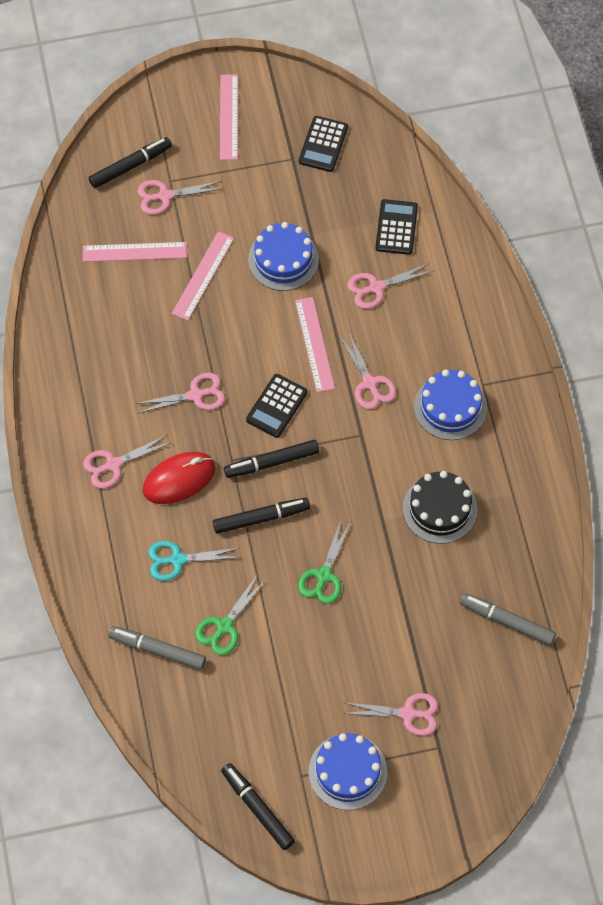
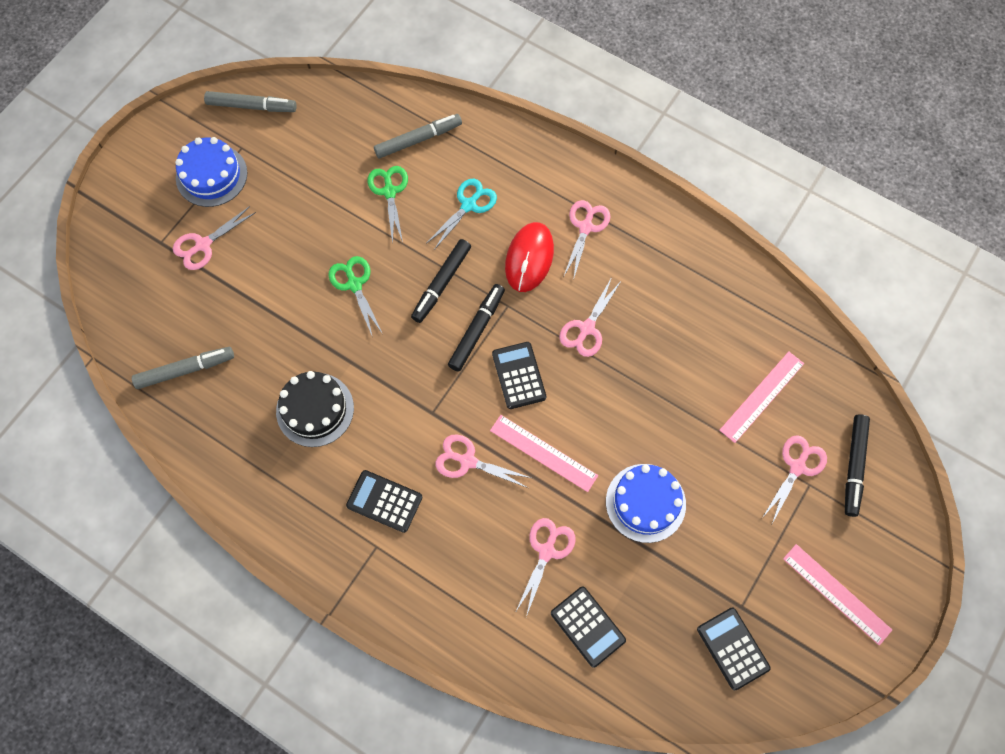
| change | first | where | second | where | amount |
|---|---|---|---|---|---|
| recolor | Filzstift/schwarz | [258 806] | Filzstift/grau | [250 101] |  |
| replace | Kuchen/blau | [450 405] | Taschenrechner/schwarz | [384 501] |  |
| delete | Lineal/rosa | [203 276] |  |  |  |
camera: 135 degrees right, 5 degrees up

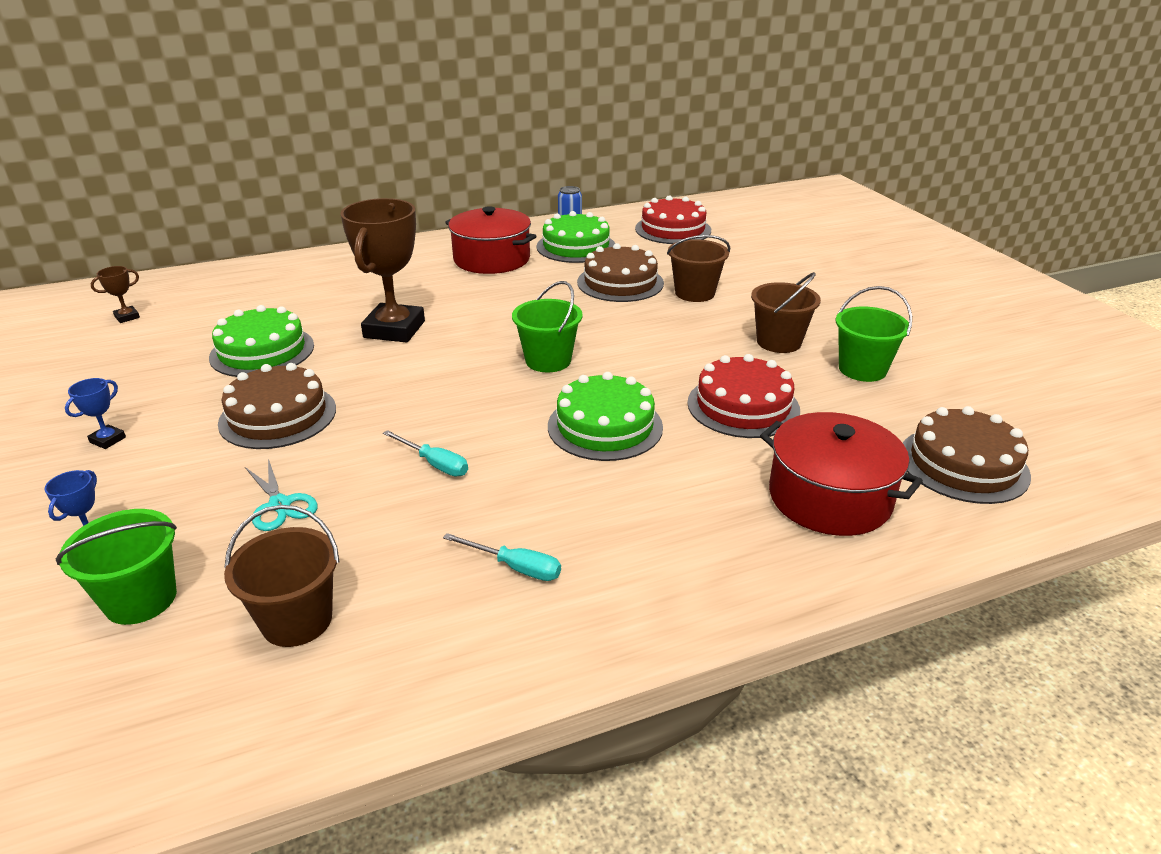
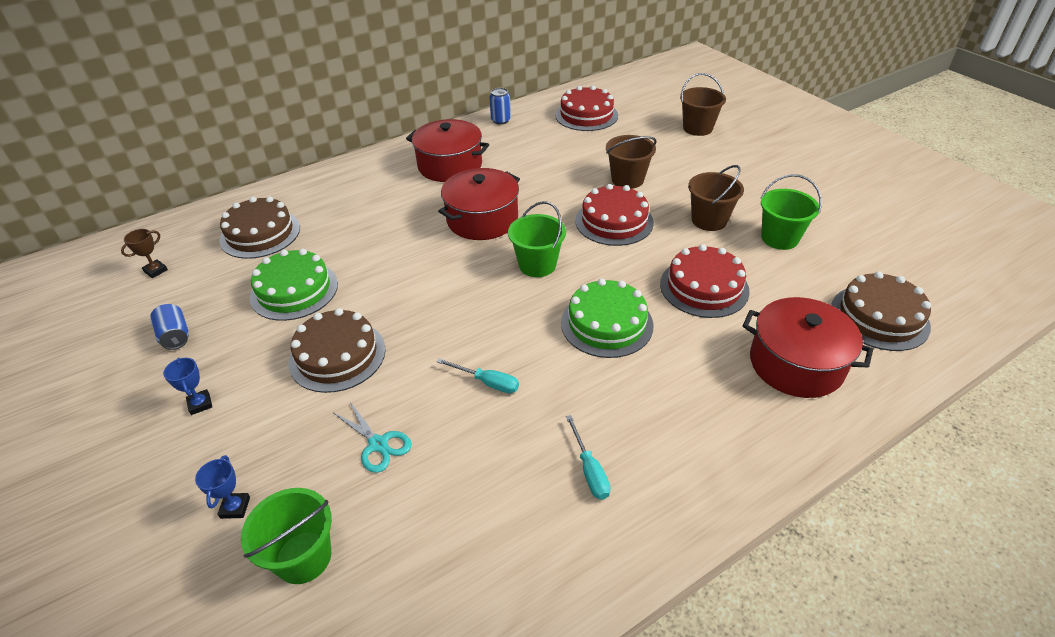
| change | first | where | second | where | amount |
|---|---|---|---|---|---|
| insert |  |  | Dose/blau | [169 327] |  |
| rotate | Pokal/blau | [95 413] |  | [187 386] | 45 degrees counterclockwise |
| move | Kuchen/braun | [620 272] |  | [259 227] |  |
| insert |  |  | Kochtopf/rot | [479 204] |  |
| rotate | Schraubenzieher/türkis | [502 557] |  | [588 457] | 60 degrees clockwise |
| insert |  |  | Kuchen/rot | [615 215] |  |
| move | Eimer/braun | [281 576] |  | [703 104] |  |
| delete | Pokal/braun | [383 270] |  |  |  |
| delete | Kuchen/grün | [576 237] |  |  |  |
camera: 10 degrees left, 10 degrees up

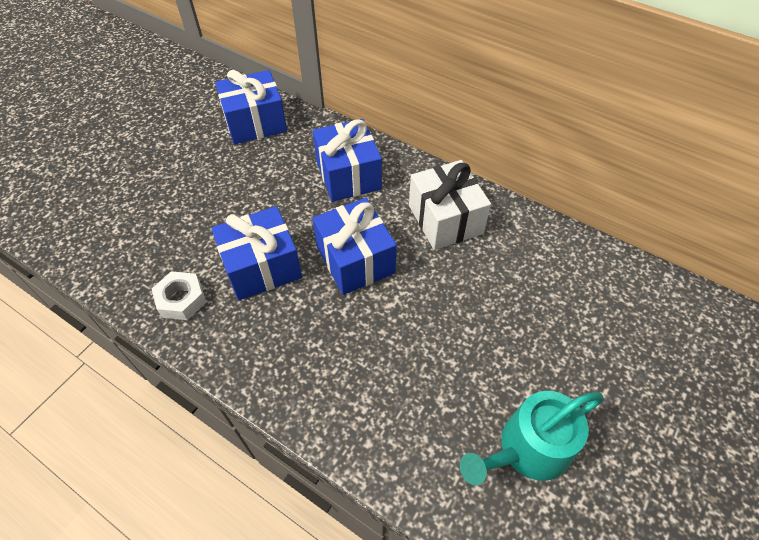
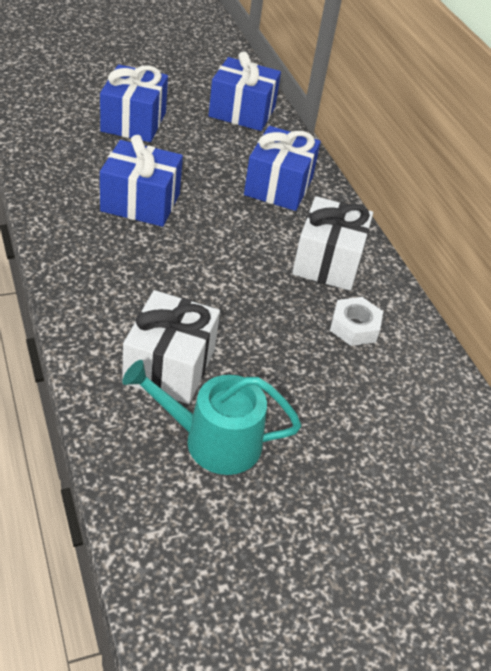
| change | first | where | second | where | amount |
|---|---|---|---|---|---|
| move | Geschenk/blau | [354 246] |  | [134 103] |  |
| insert |  |  | Geschenk/weiß | [171 347] |  |
| move | Sechskantmutter/weiß | [179 295] |  | [356 321] |  |
camera: 30 degrees right, 10 degrees down

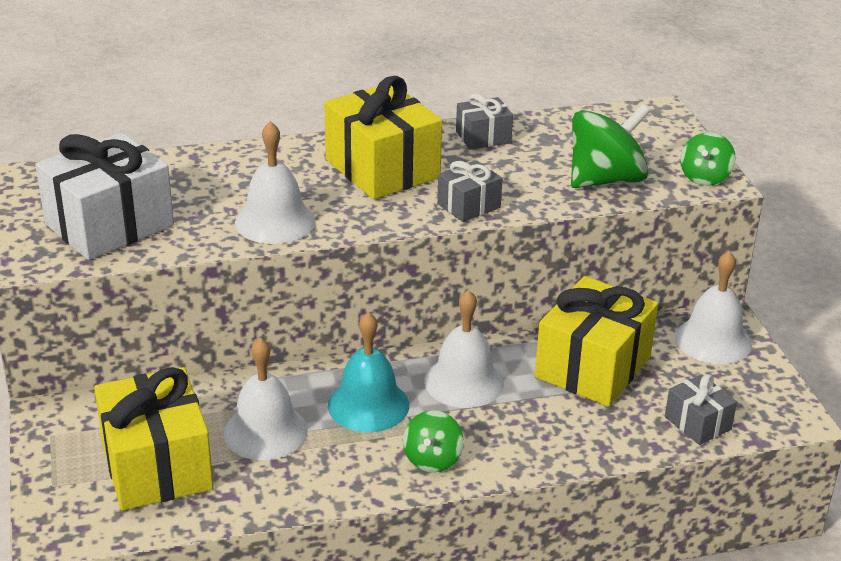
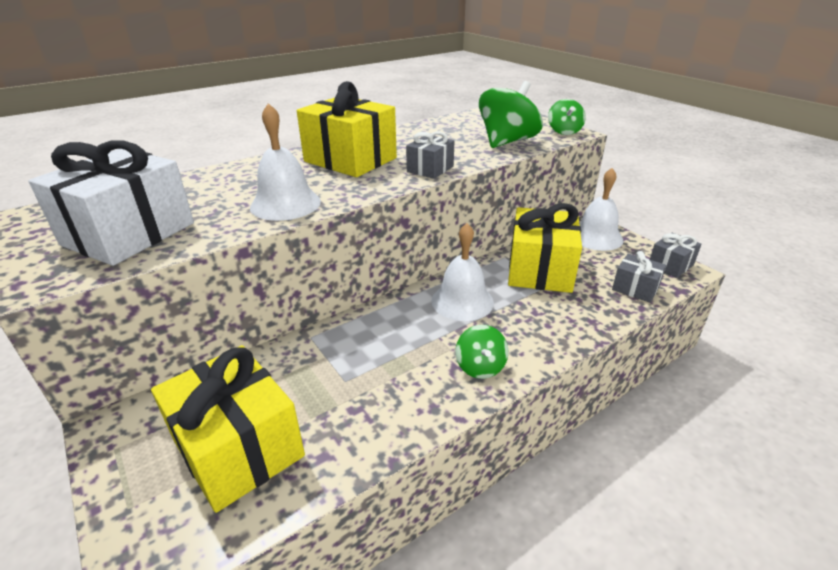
| change | first | where | second | where | amount |
|---|---|---|---|---|---|
| move | Geschenk/grau | [484 121] |  | [676 255] |  |
| delete | Glocke/weiß | [266 398] |  |  |  |
| delete | Glocke/türkis | [368 372] |  |  |  |
camera: 20 degrees left, 0 degrees up

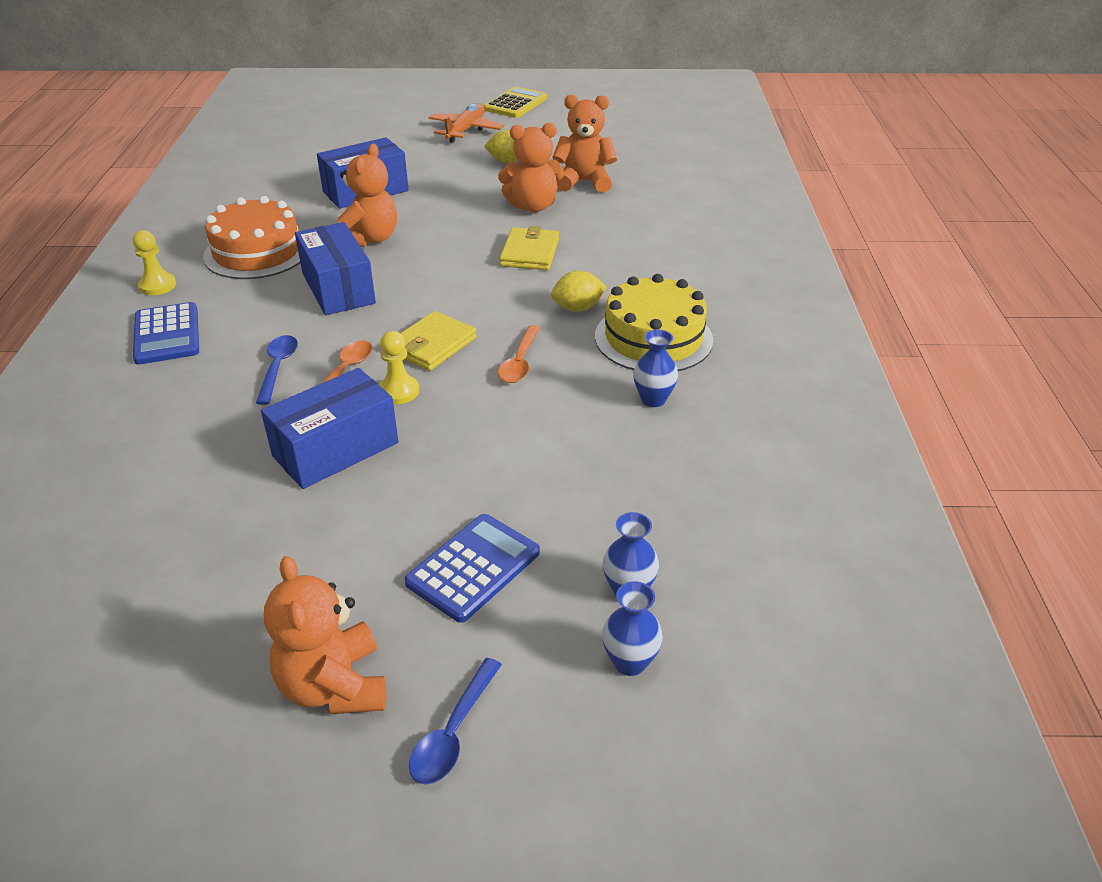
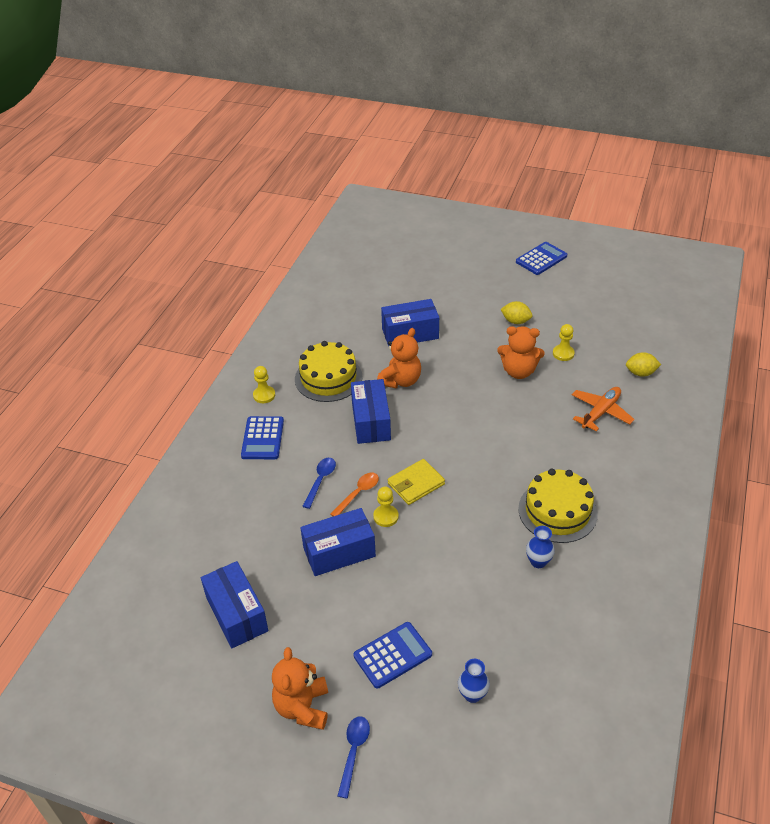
| change | first | where | second | where | amount |
|---|---|---|---|---|---|
| insert |  |  | Schachtel/blau | [234 604] |  |
| recolor | Kuchen/orange | [251 237] | Kuchen/gelb | [329 371] |  |
| rotate | Löffel/blau | [455 721] |  | [354 757] | 150 degrees clockwise |
| recolor | Taschenrechner/gelb | [515 102] | Taschenrechner/blau | [541 258] |  |
| replace | Teddybär/orange | [585 143] | Bauer/gelb | [564 342] |  |
| move | Flugzeug/orange | [466 123] |  | [603 409] |  |
| move | Zitrone/gelb | [579 291] |  | [643 364] |  |
| delete | Löffel/orange | [519 354] |  |  |  |
| delete | Geldbörse/gelb | [529 248] |  |  |  |
| delete | Vase/blau | [632 628] |  |  |  |
camera: 20 degrees right, 5 degrees up

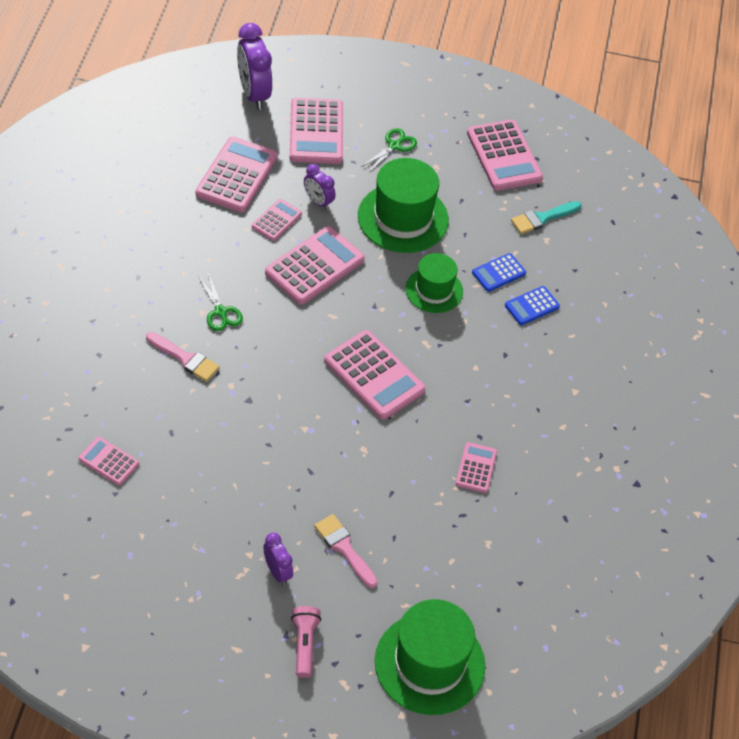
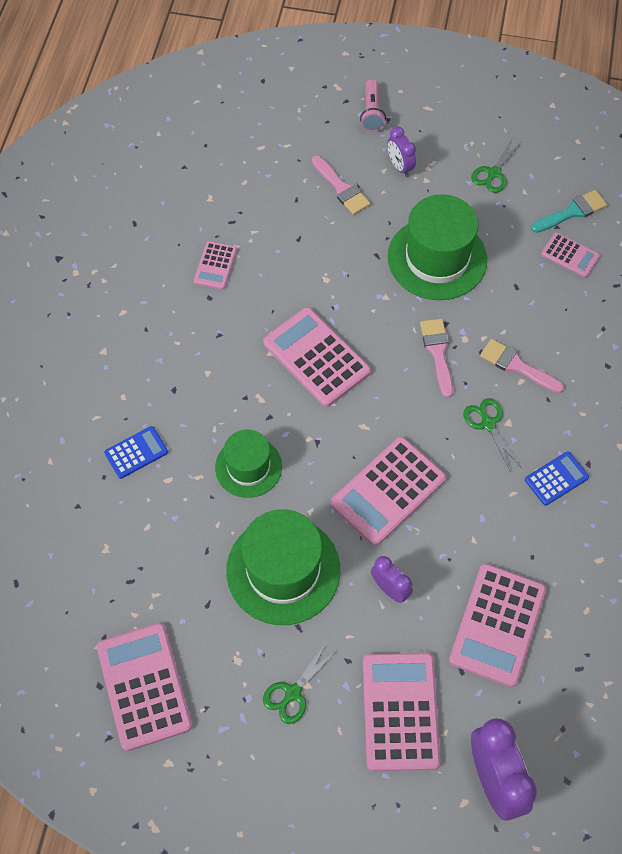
| change | first | where | second | where | amount |
|---|---|---|---|---|---|
| move | Hut/grün | [430 657] |  | [437 247] |  |
| insert |  |  | Pinsel/rosa | [436 358] |  |
| insert |  |  | Schere/grün | [496 165] |  |
| move | Taschenrechner/blau | [499 272] |  | [557 478] |  |
| move | Pinsel/türkis | [546 217] |  | [569 211] |  |
| delete | Taschenrechner/rosa | [277 220] |  |  |  |
camera: 175 degrees left, 10 degrees up

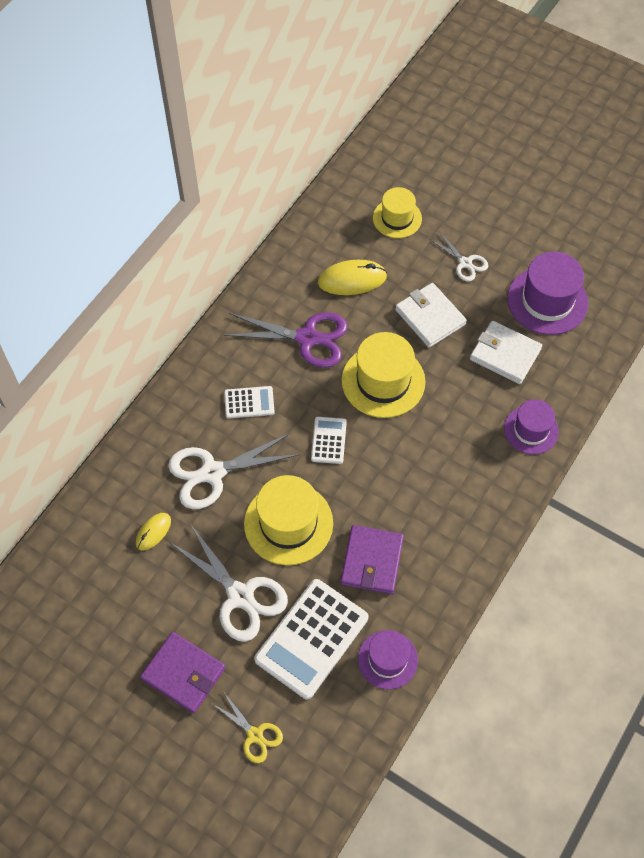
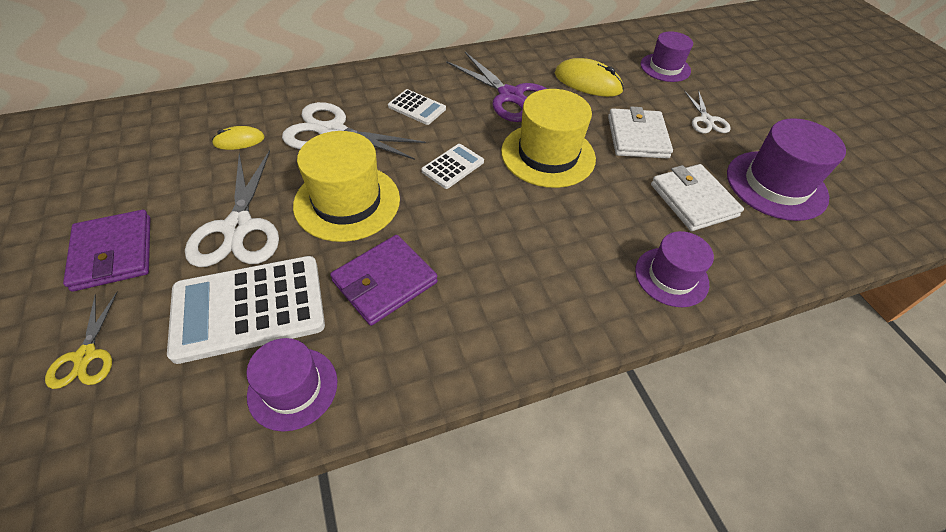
| change | first | where | second | where | amount |
|---|---|---|---|---|---|
| recolor | Hut/gelb | [397 212] | Hut/lila | [667 56] |  |
camera: 35 degrees right, 10 degrees down

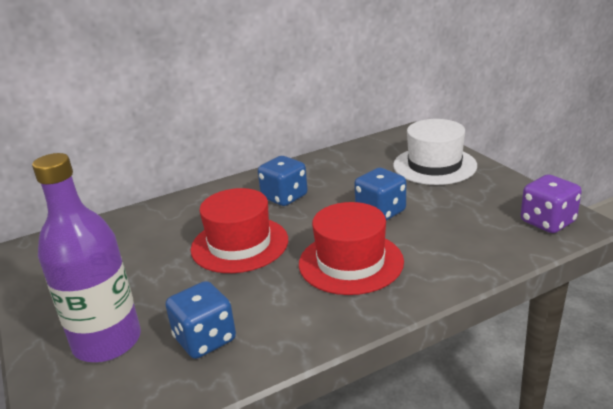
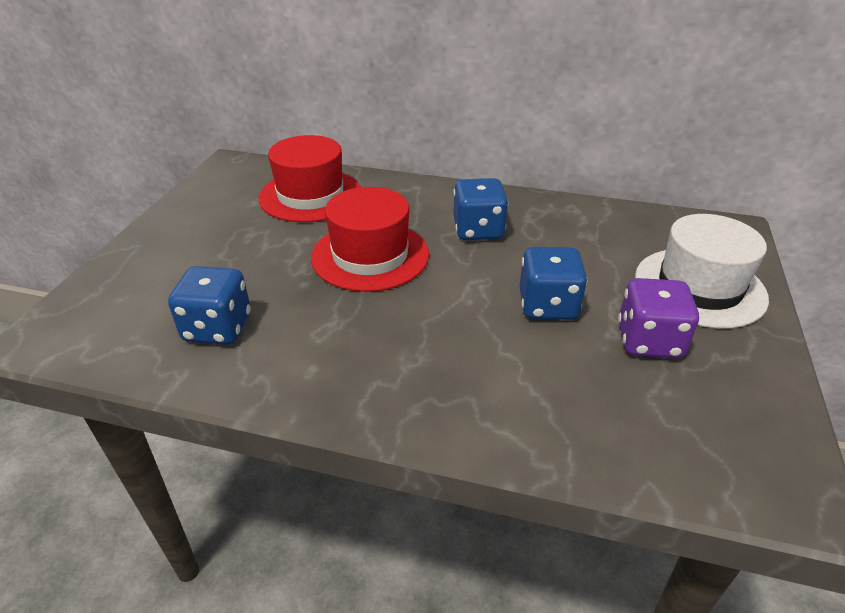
| change | first | where | second | where | amount |
|---|---|---|---|---|---|
| move | Hut/rot | [351 248] |  | [309 178] |  |
| move | Spielwürfel/lila | [551 204] |  | [658 318] |  |
| delete | Flasche/lila | [86 257] |  |  |  |
camera: 40 degrees right, 10 degrees up

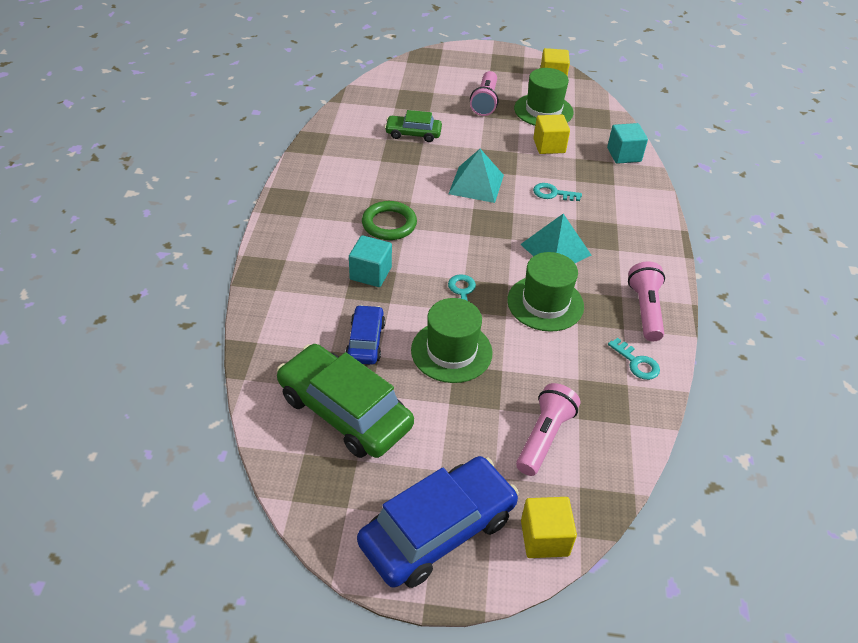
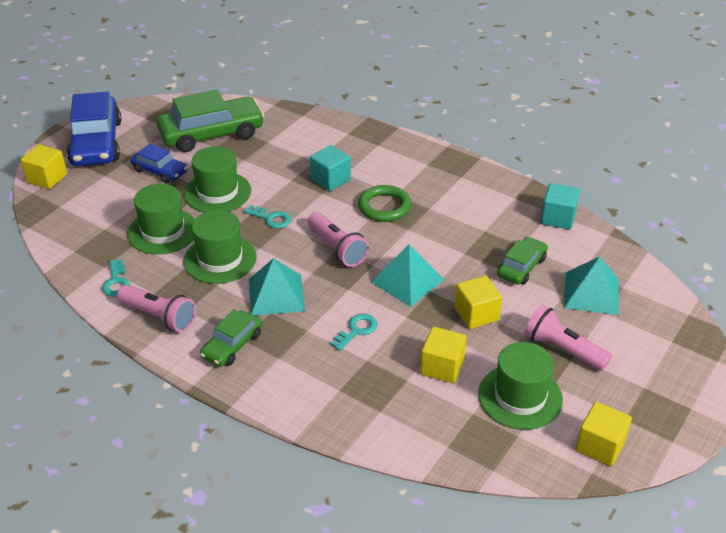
| change | first | where | second | where | amount |
|---|---|---|---|---|---|
| rotate | Schlüssel/türkis | [634 359] |  | [116 278] | 90 degrees counterclockwise |
| insert |  |  | Hut/grün | [161 219] |  |
| move | Auto/blau | [365 335] |  | [159 163] |  |
| insert |  |  | Auto/grün | [231 338] |  |
| move | Taschenlampe/rosa | [548 429] |  | [338 239] |  |
| insert |  |  | Kubus/gelb | [478 302] |  |
| move | Kubus/türkis | [627 143] |  | [560 206] |  |
| insert |  |  | Pyramide/türkis | [591 285] |  |
camera: 120 degrees right, 5 degrees down

